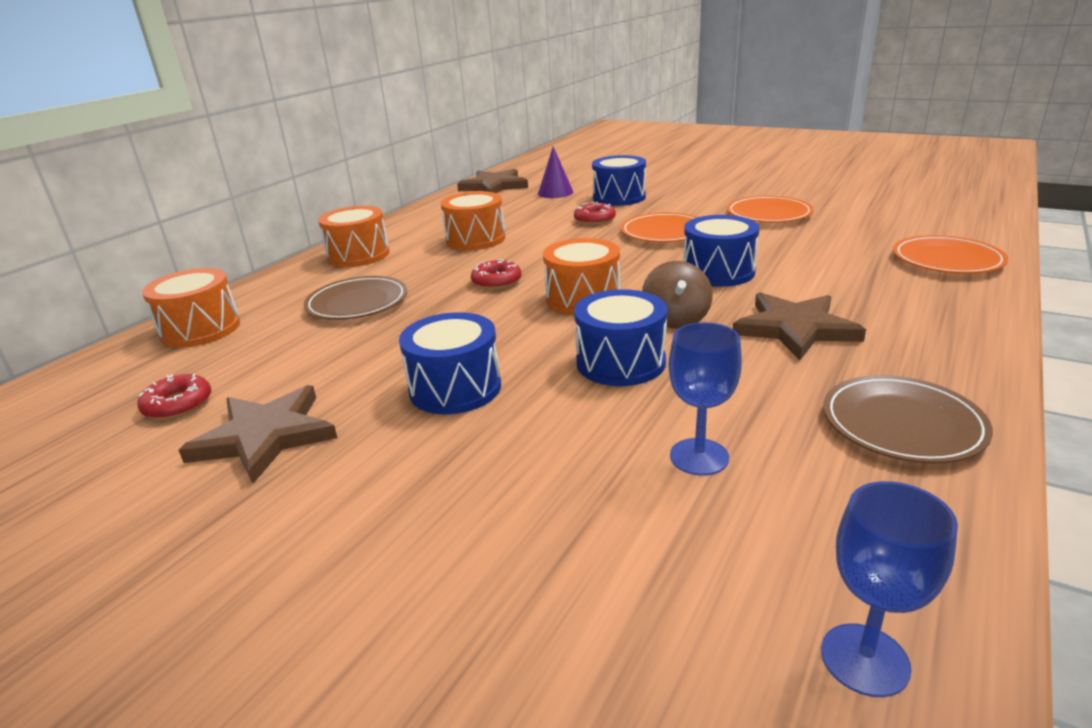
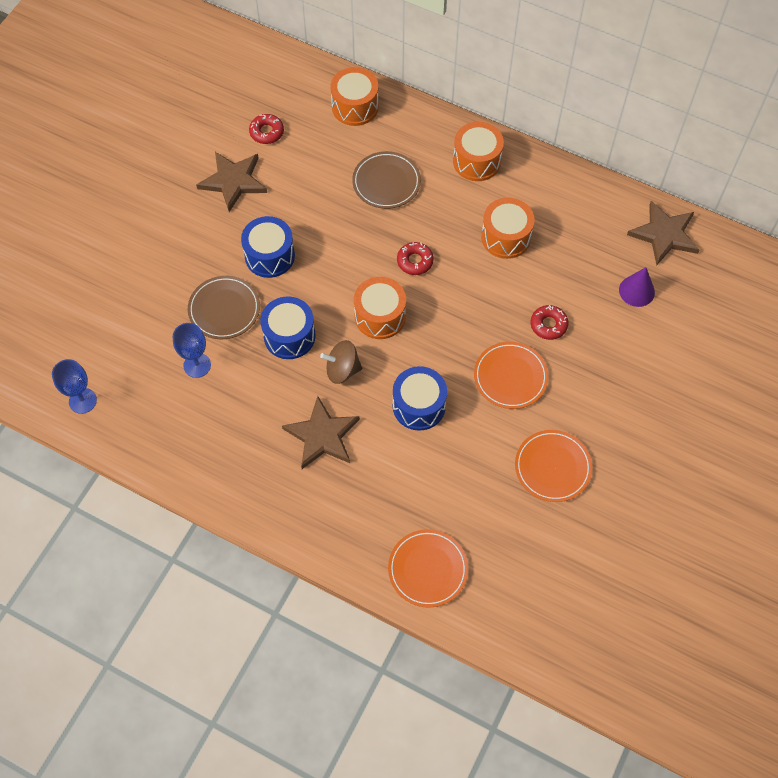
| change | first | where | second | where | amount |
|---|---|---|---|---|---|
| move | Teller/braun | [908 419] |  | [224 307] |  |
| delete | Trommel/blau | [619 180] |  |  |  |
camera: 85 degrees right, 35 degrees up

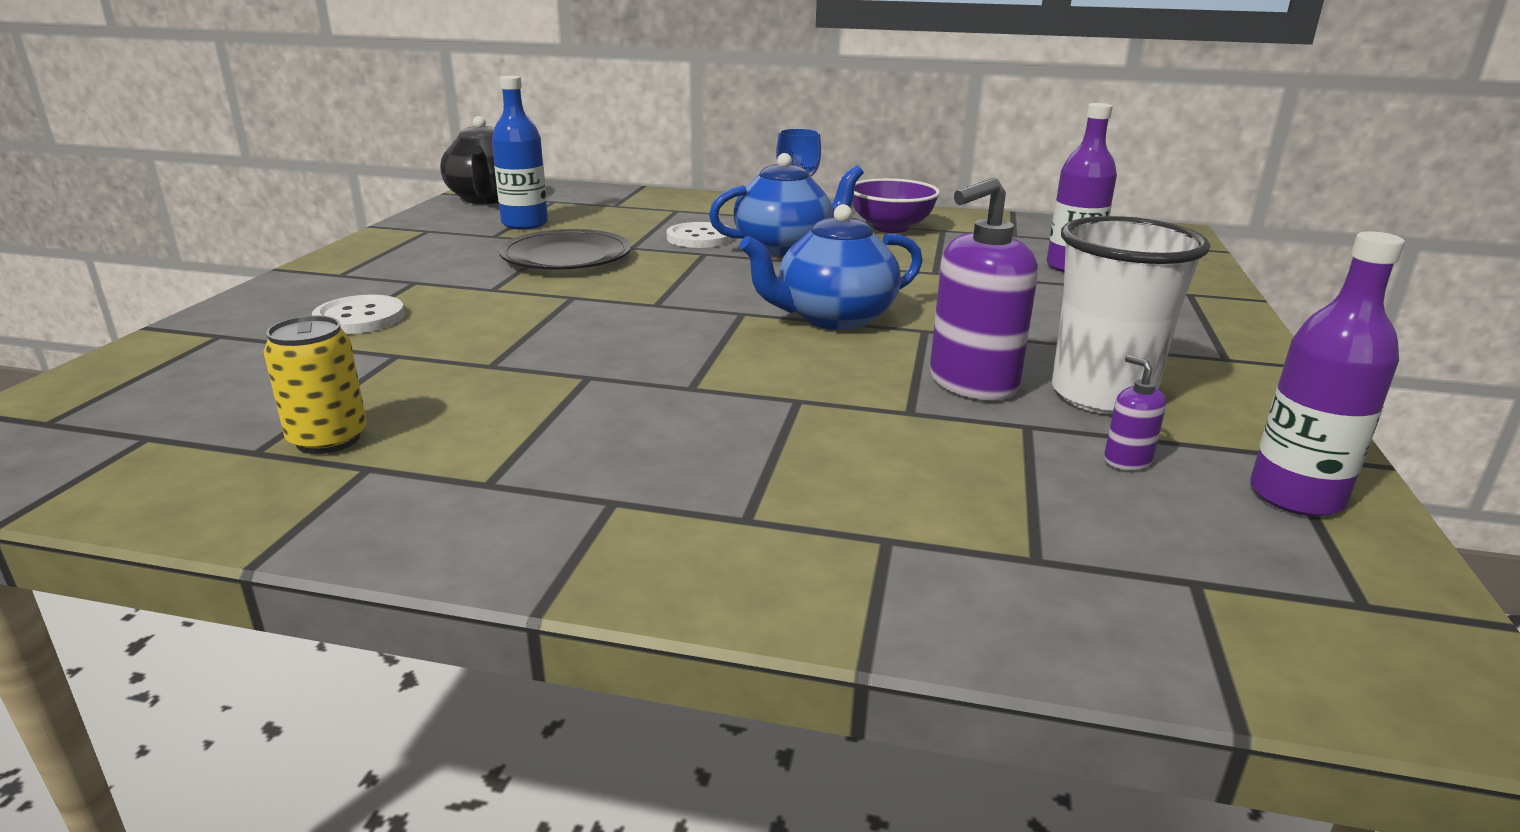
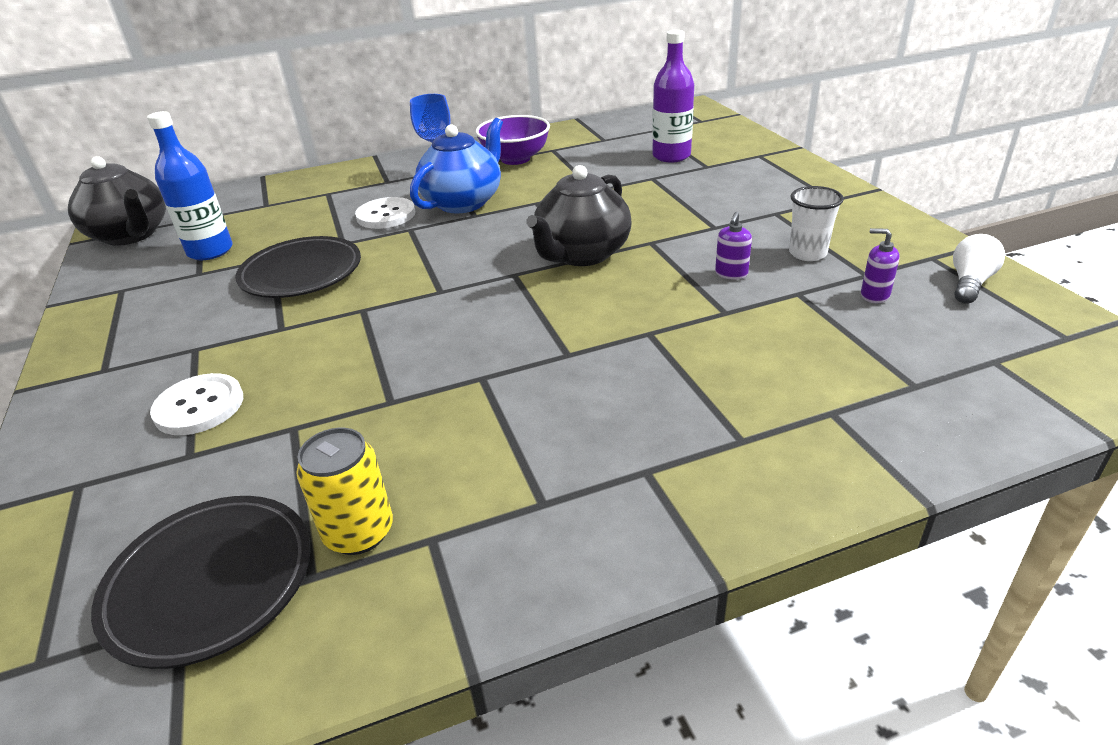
| change | first | where | second | where | amount |
|---|---|---|---|---|---|
| insert |  |  | Teller/schwarz | [201 582] |  |
| recolor | Teekanne/blau | [831 267] | Teekanne/schwarz | [579 215] |  |
| resize | Seifenspender/lila | [984 289] |  | [733 246] | x0.45 |
| resize | Becher/weiß | [1131 315] |  | [816 223] | x0.54 |
| replace | Flasche/lila | [1327 373] | Glühbirne/weiß | [979 269] |  |
camera: 30 degrees left, 10 degrees up

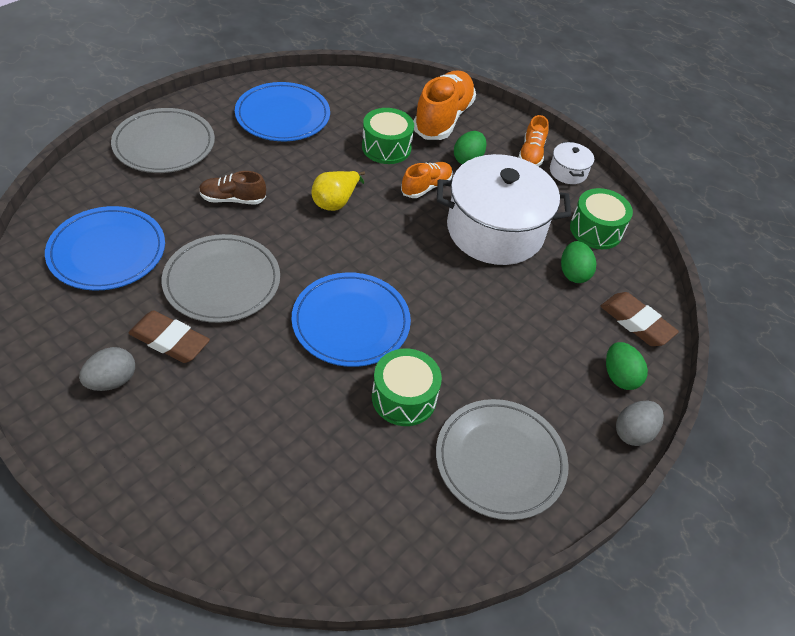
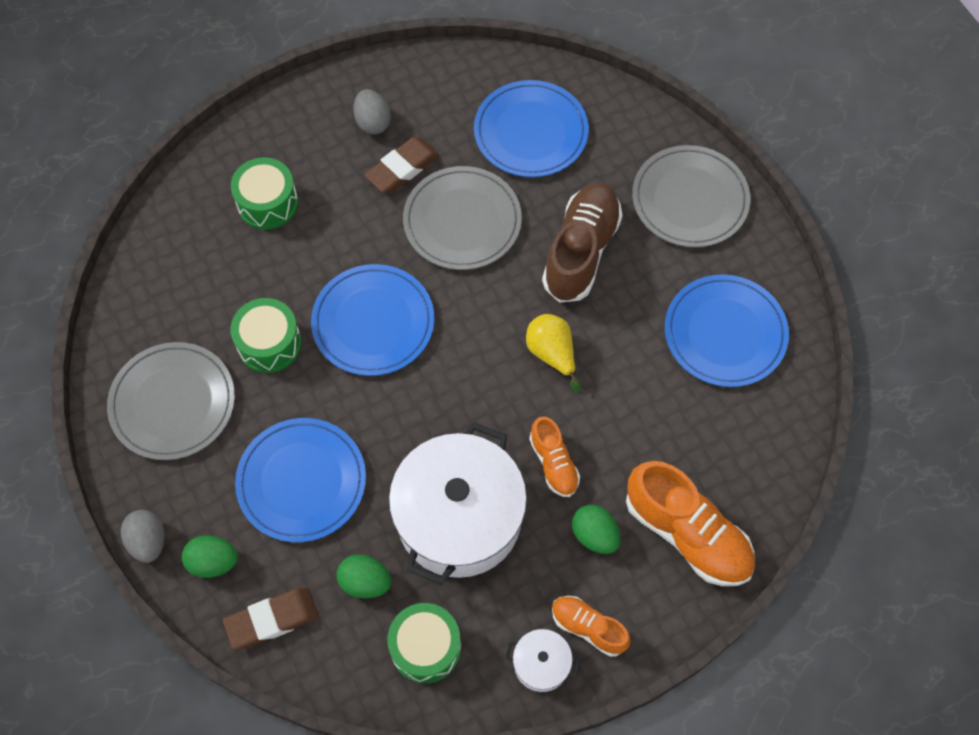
| change | first | where | second | where | amount |
|---|---|---|---|---|---|
| move | Trommel/grün | [388 136] |  | [264 193] |  |
| insert |  |  | Teller/blau | [300 480] |  |
| resize | Schuh/braun | [232 188] |  | [582 243] | x1.81 |
camera: 115 degrees right, 15 degrees up

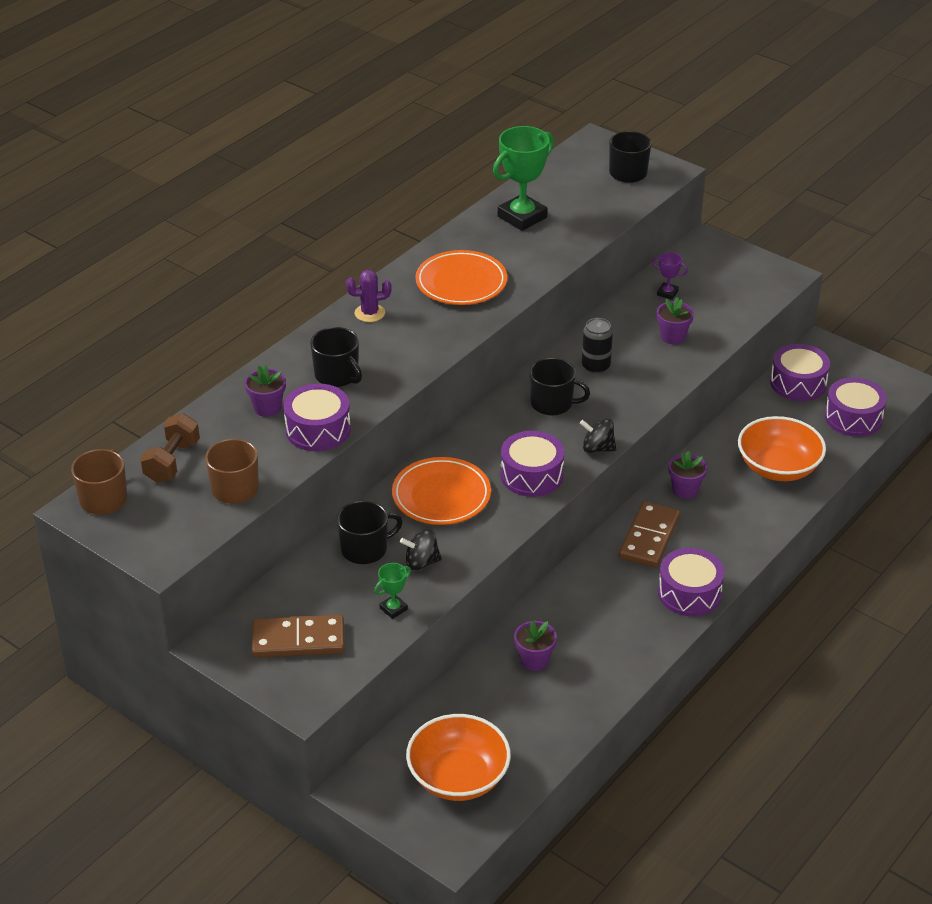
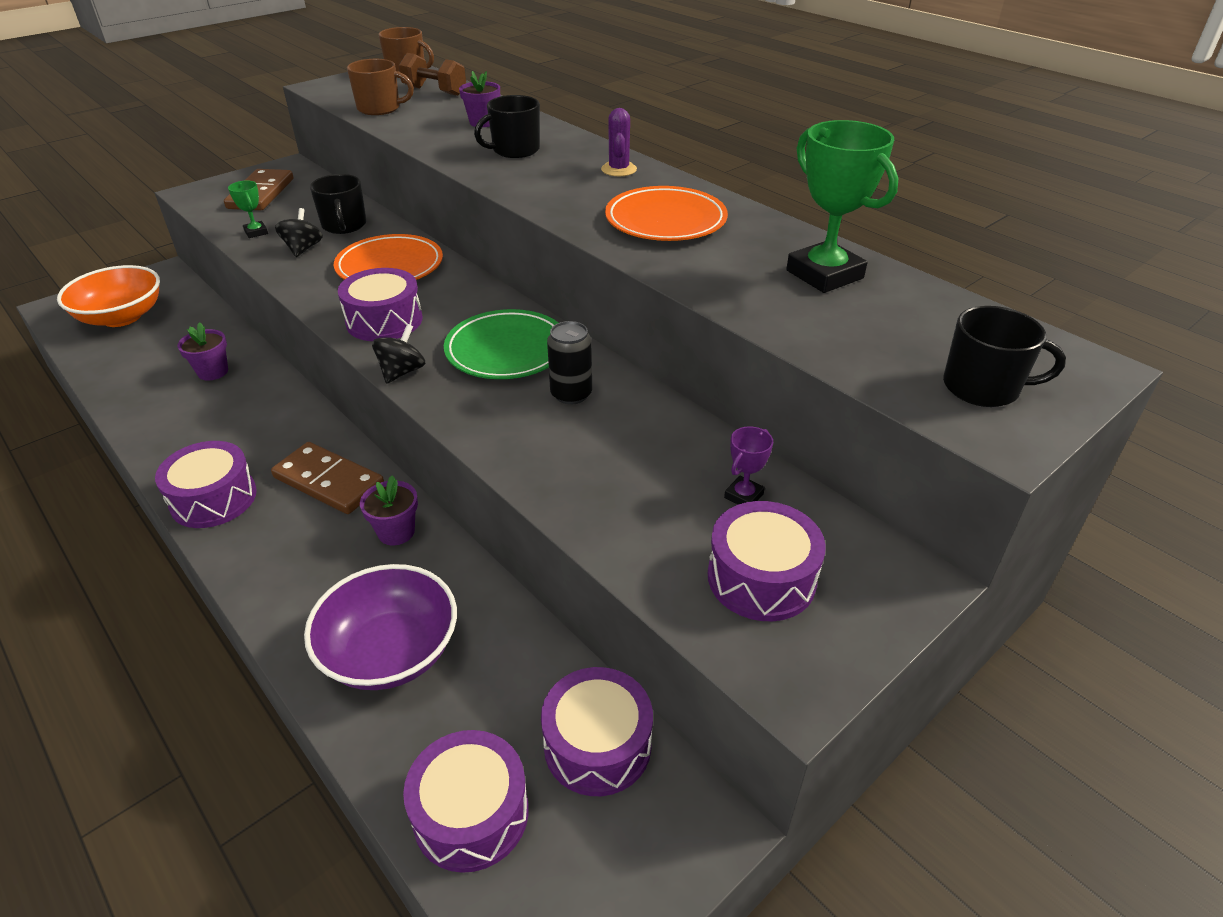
| change | first | where | second | where | amount |
|---|---|---|---|---|---|
| recolor | Schüssel/orange | [782 448] | Schüssel/lila | [380 627] |  |
| replace | Tasse/schwarz | [559 387] | Teller/grün | [501 344] |  |
| move | Trommel/lila | [317 417] |  | [767 561] |  |
| delete | Blumentopf/lila | [675 321] |  |  |  |
camera: 100 degrees right, 0 degrees up

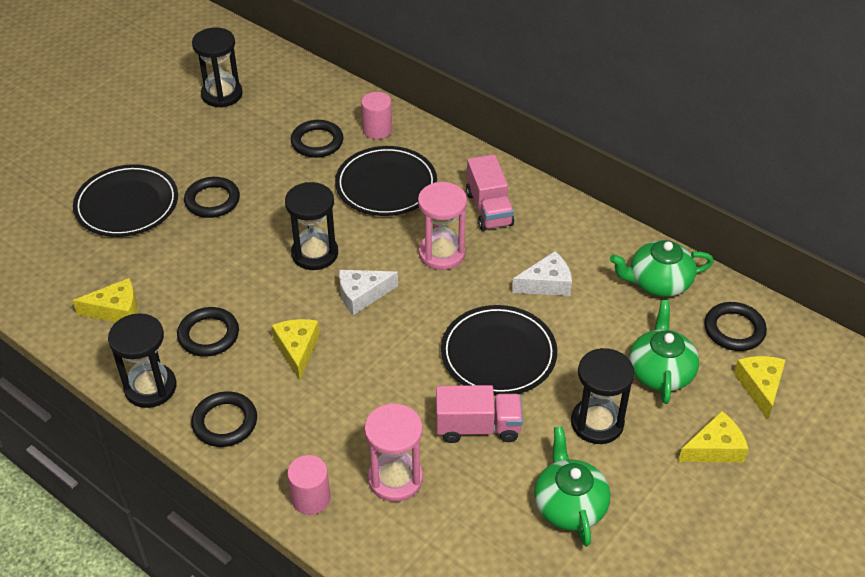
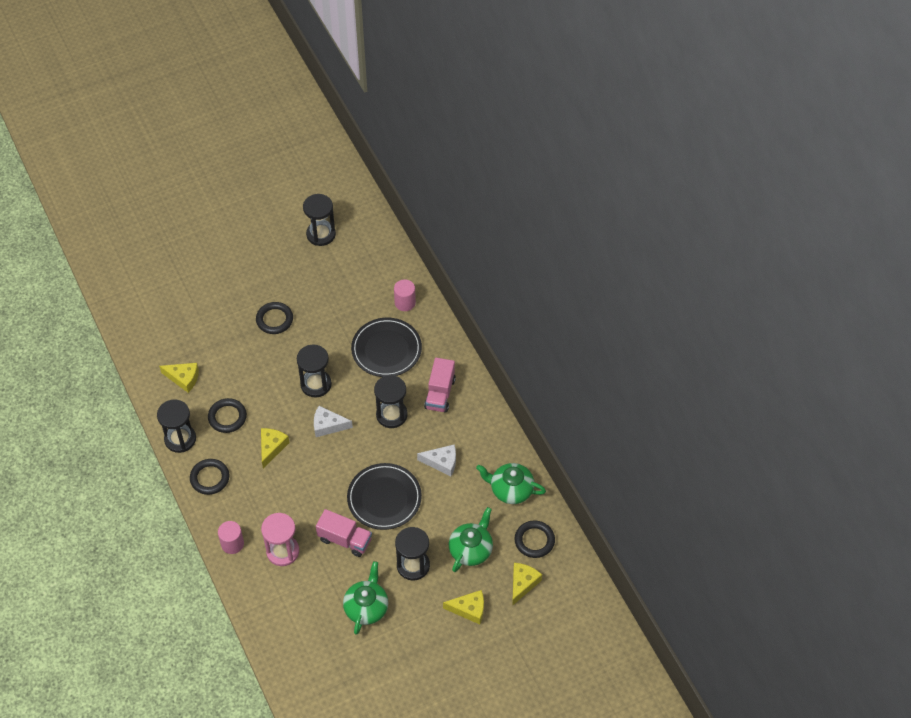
| change | first | where | second | where | amount |
|---|---|---|---|---|---|
| recolor | Sanduhr/rosa | [442 226] | Sanduhr/schwarz | [391 401] |  |
| delete | Teller/schwarz | [125 200] |  |  |  |
| delete | Ring/schwarz | [317 139] |  |  |  |
camera: 25 degrees right, 10 degrees up

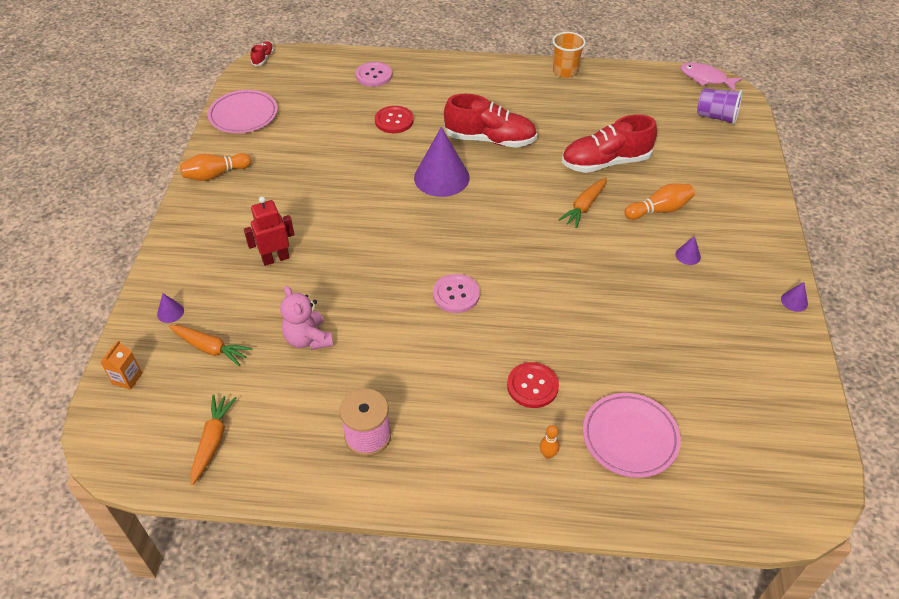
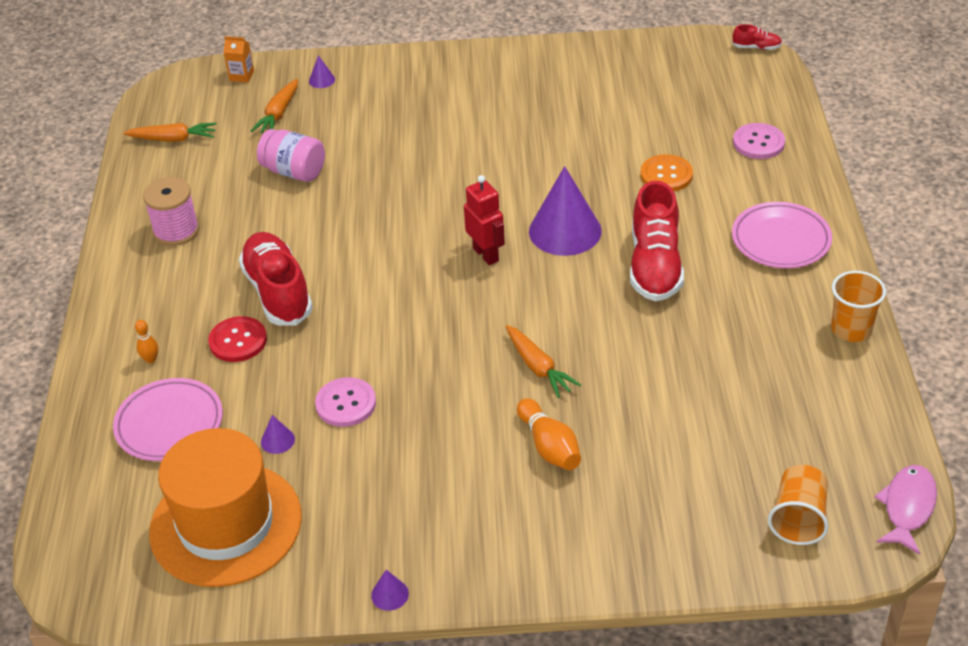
| change | first | where | second | where | amount |
|---|---|---|---|---|---|
| insert |  |  | Hut/orange | [225 507] |  |
| move | Schuh/rot | [609 144] |  | [276 279] |  |
| replace | Teddybär/rosa | [306 318] | Einmachglas/rosa | [291 155] |  |
| move | Kegel/lila | [688 250] |  | [278 434] |  |
| move | Knopf/rosa | [456 293] |  | [345 402] |  |
| move | Roboter/rot | [269 231] |  | [484 220] |  |
| rotate | Karotte/orange | [582 203] |  | [543 361] | 150 degrees counterclockwise |
| recolor | Knopf/rot | [394 119] | Knopf/orange | [666 172] |  |
| move | Teller/rosa | [243 111] |  | [782 235] |  |
| recolor | Becher/lila | [720 107] | Becher/orange | [798 505] |  |
| delete | Bowlingkegel/orange | [215 167] |  |  |  |
camera: 85 degrees right, 5 degrees down

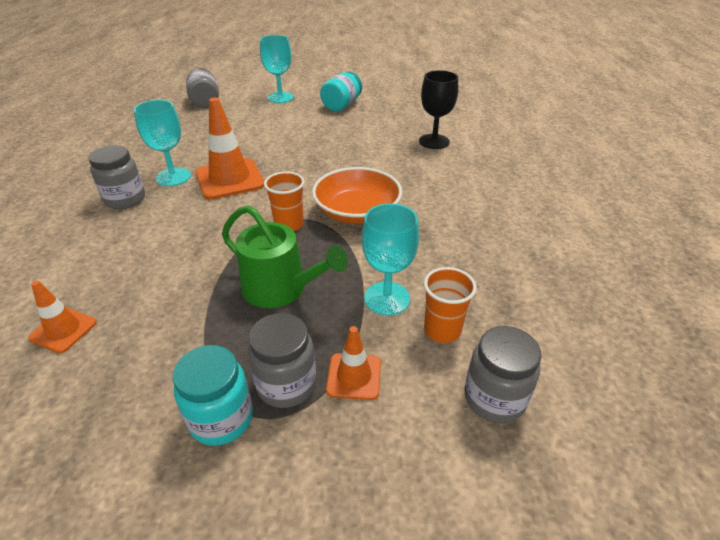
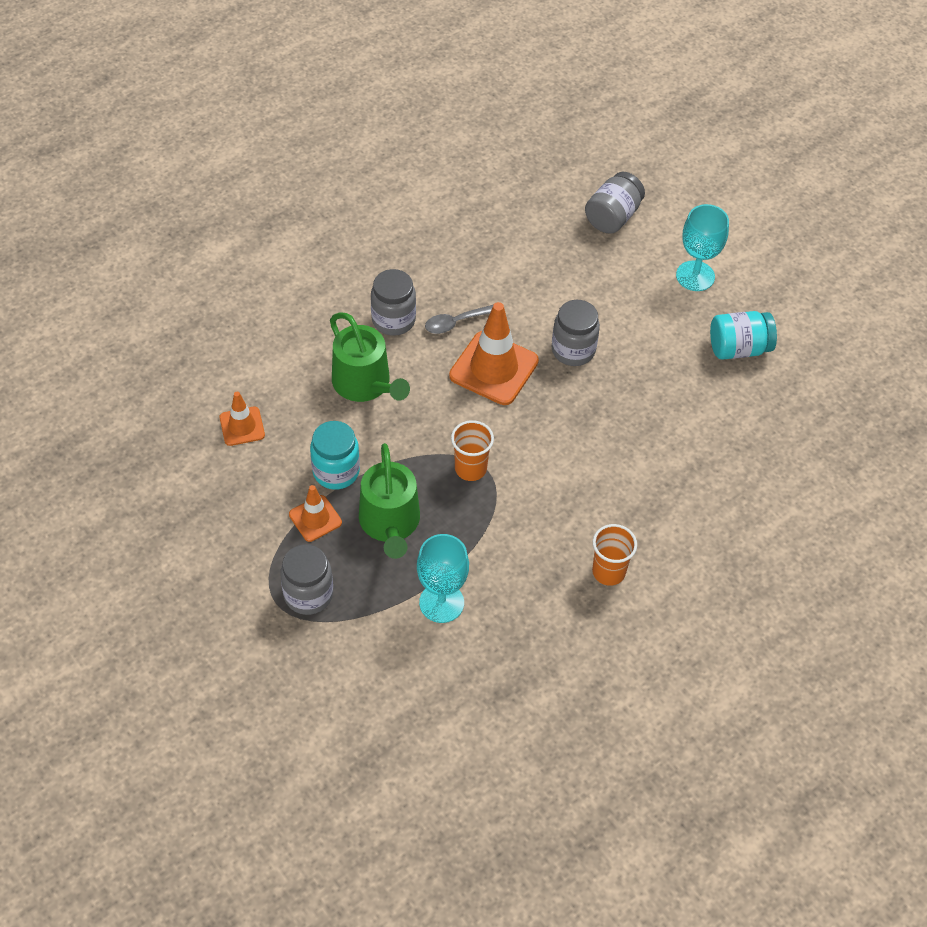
| change | first | where | second | where | amount |
|---|---|---|---|---|---|
| move | Leitkegel/orange | [353 363] |  | [315 513] |  |
| move | Einmachglas/türkis | [212 395] |  | [335 455] |  |
| insert |  |  | Gießkanne/grün | [370 357] |  |
| replace | Kelch/türkis | [162 143] | Löffel/grau | [459 319] |  |
| move | Einmachglas/grau | [502 374] |  | [576 333] |  |
| move | Becher/orange | [450 305] |  | [614 555] |  |
| delete | Schüssel/orange | [357 195] |  |  |  |
| delete | Kelch/schwarz | [438 109] |  |  |  |
camera: 50 degrees right, 15 degrees up

